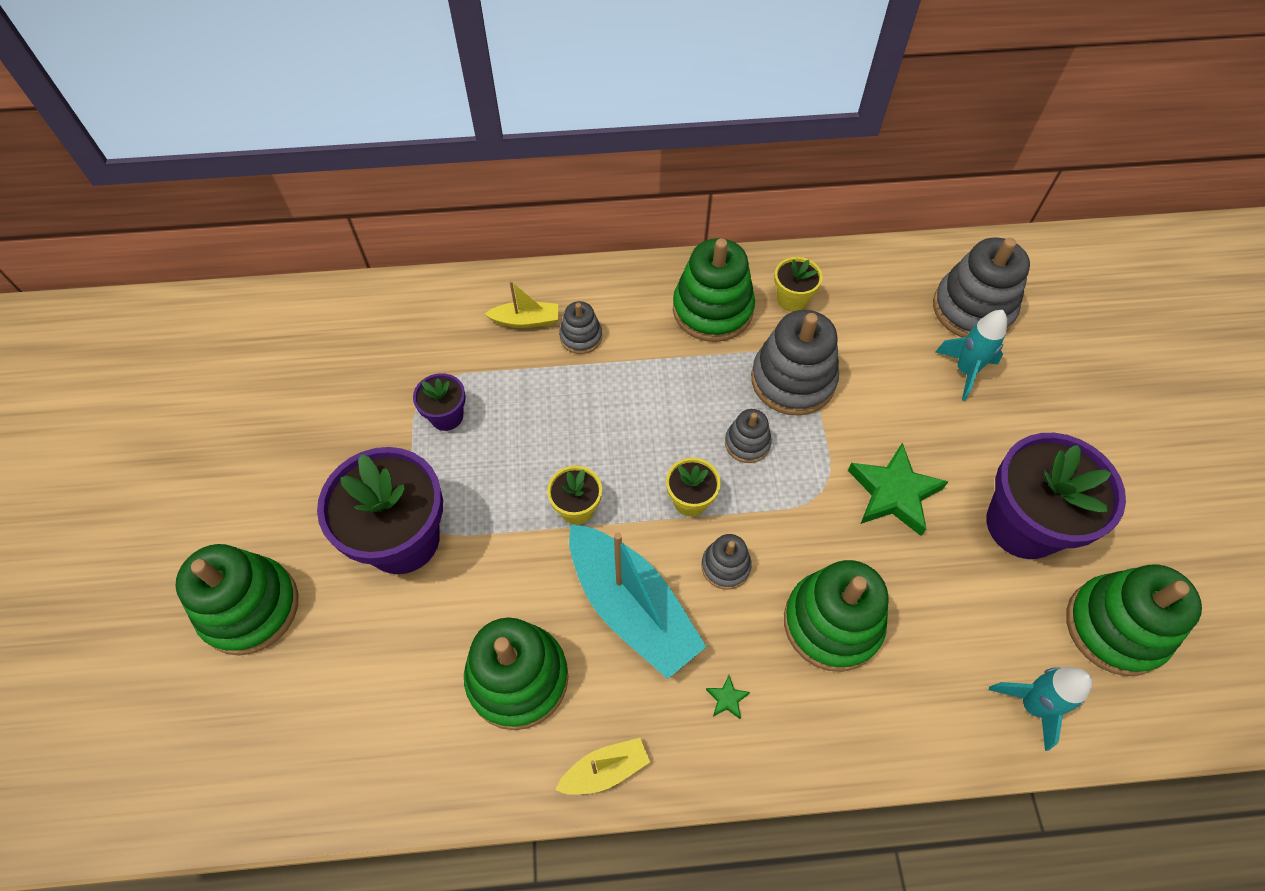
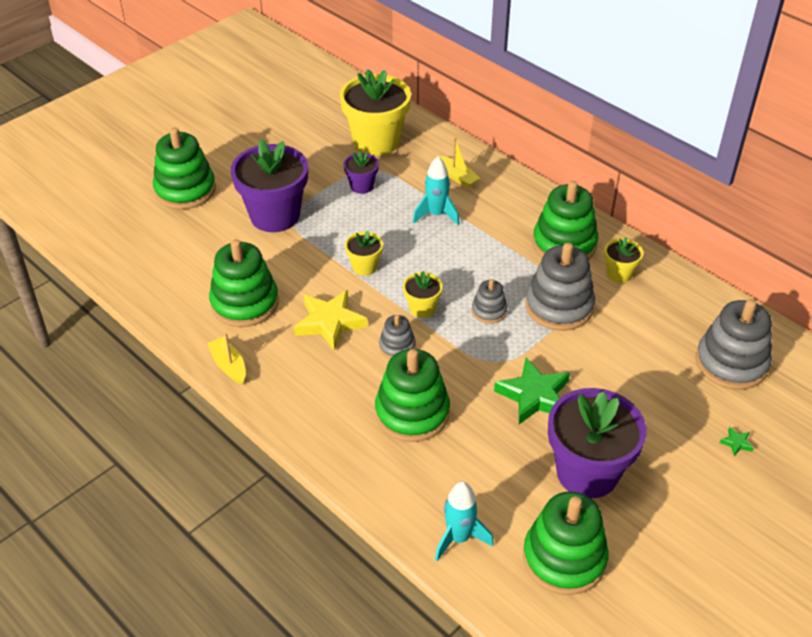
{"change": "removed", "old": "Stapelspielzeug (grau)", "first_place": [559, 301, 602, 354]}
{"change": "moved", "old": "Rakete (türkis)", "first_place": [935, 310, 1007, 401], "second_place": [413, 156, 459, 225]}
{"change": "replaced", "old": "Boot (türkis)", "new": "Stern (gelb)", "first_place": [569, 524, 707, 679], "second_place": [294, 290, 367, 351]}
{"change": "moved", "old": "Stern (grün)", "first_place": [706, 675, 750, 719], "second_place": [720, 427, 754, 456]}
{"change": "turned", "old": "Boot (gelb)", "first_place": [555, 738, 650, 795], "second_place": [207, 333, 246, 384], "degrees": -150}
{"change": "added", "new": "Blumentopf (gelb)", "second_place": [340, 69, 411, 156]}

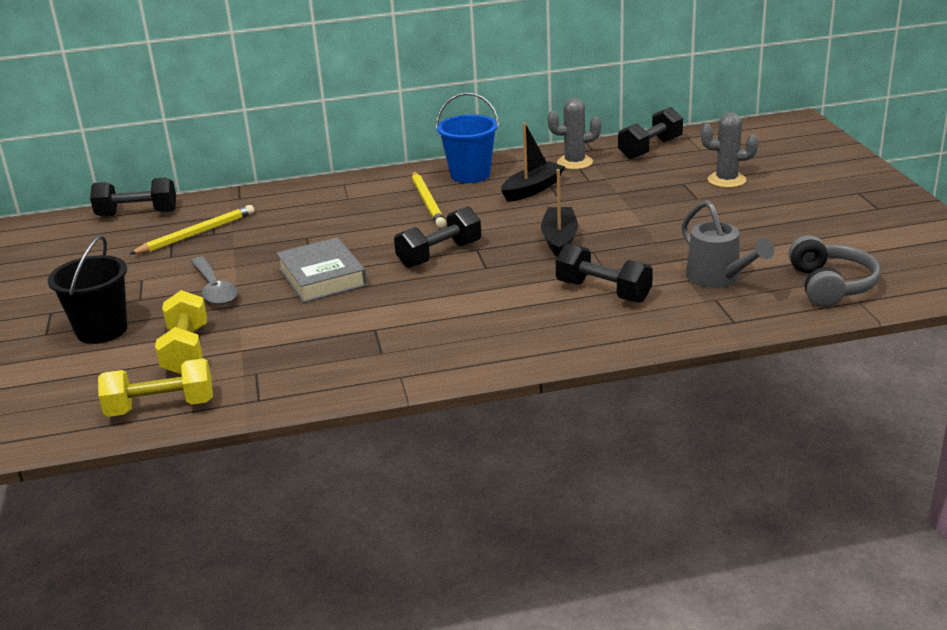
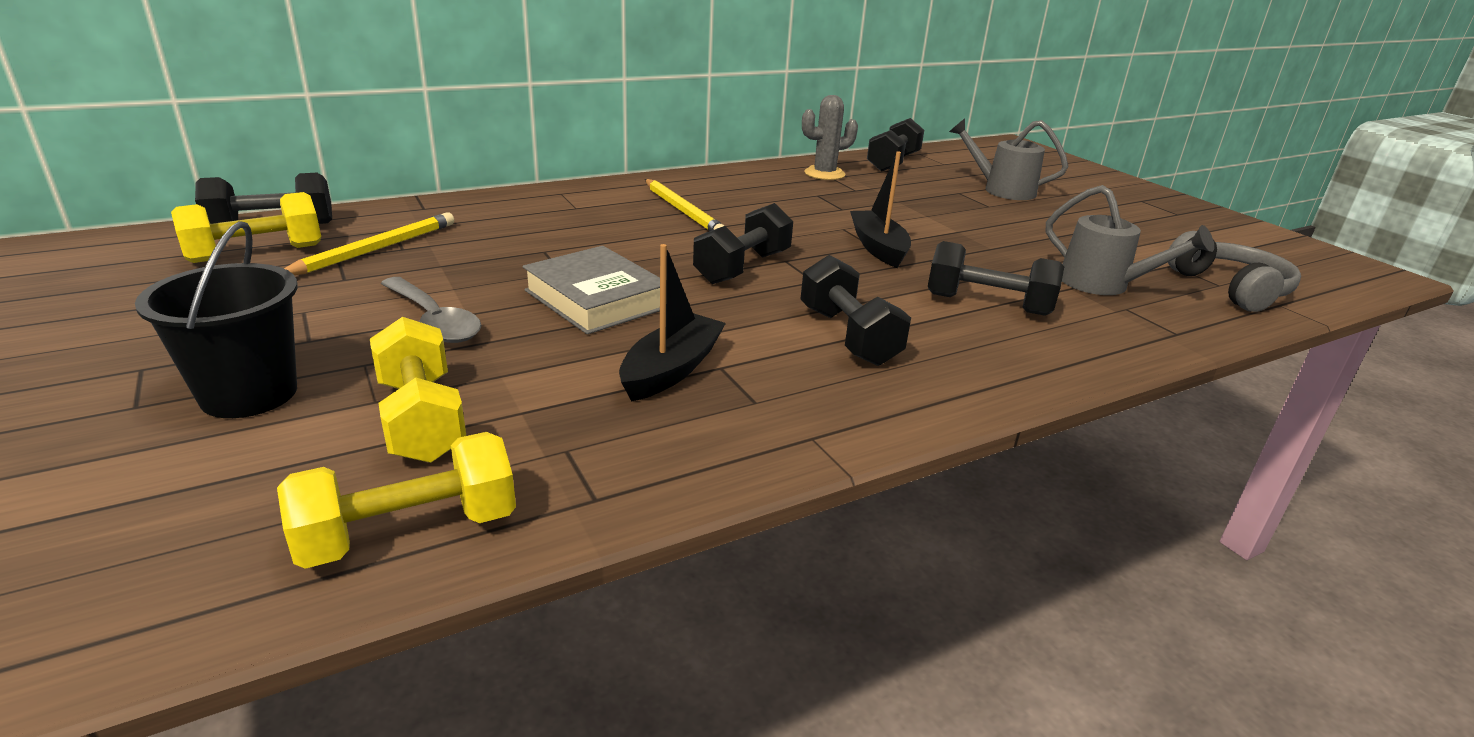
{"change": "removed", "old": "Eimer (blau)", "first_place": [436, 92, 499, 183]}
{"change": "replaced", "old": "Kaktus (grau)", "new": "Gießkanne (grau)", "first_place": [701, 112, 758, 188], "second_place": [949, 118, 1068, 200]}
{"change": "moved", "old": "Boot (schwarz)", "first_place": [501, 123, 565, 202], "second_place": [619, 244, 726, 402]}
{"change": "added", "new": "Hantel (gelb)", "second_place": [171, 192, 321, 263]}
{"change": "added", "new": "Hantel (schwarz)", "second_place": [800, 255, 911, 366]}

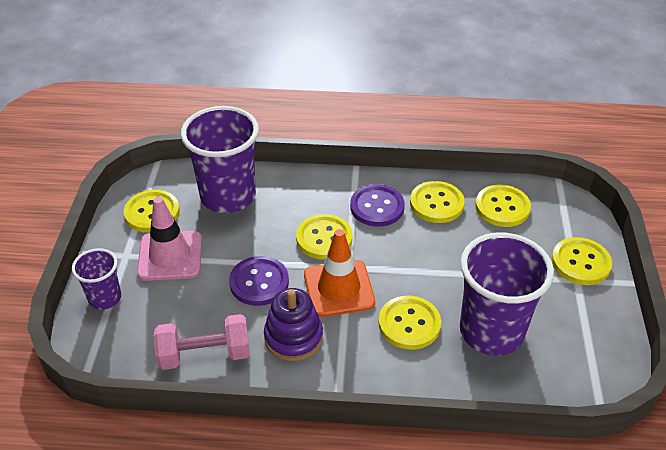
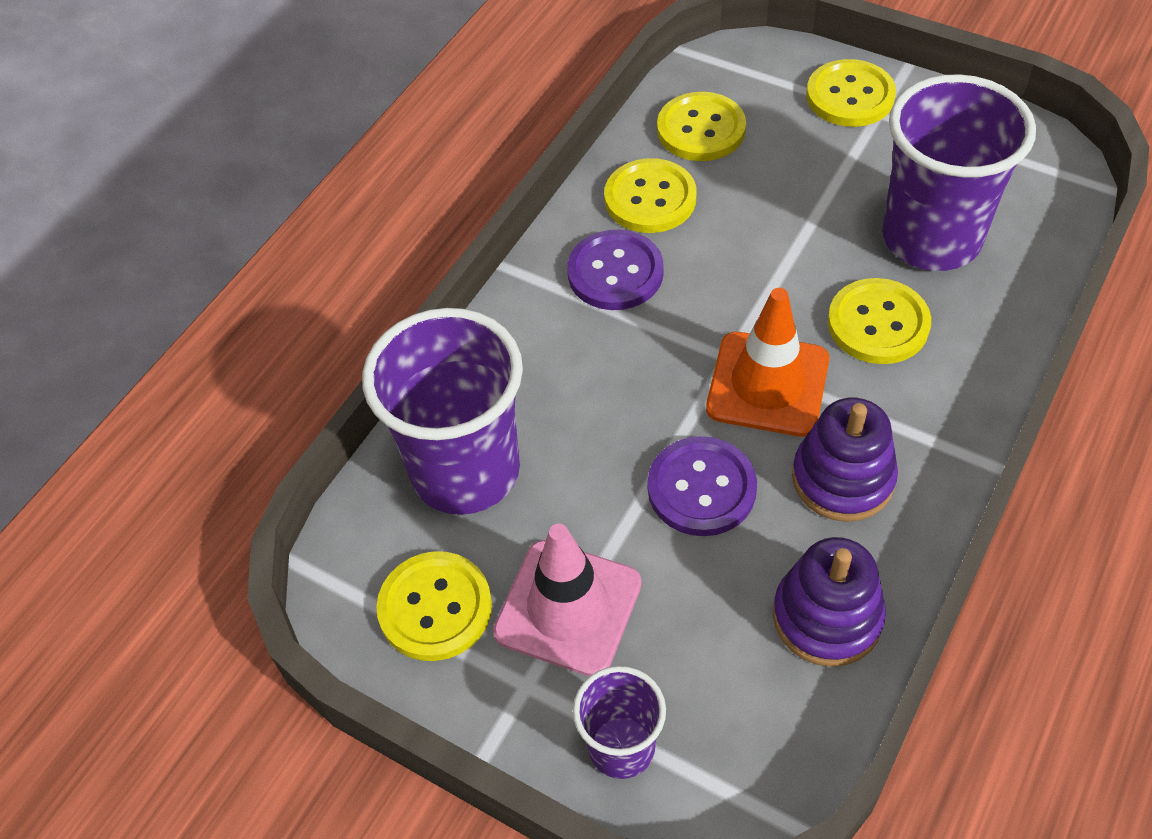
{"change": "removed", "old": "Knopf (gelb)", "first_place": [296, 214, 352, 260]}
{"change": "replaced", "old": "Hantel (rosa)", "new": "Stapelspielzeug (lila)", "first_place": [153, 314, 250, 370], "second_place": [773, 537, 886, 667]}

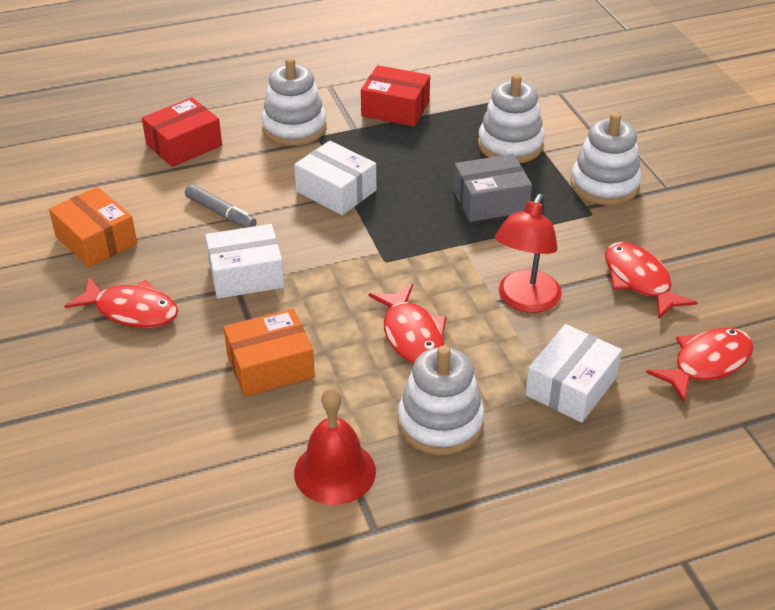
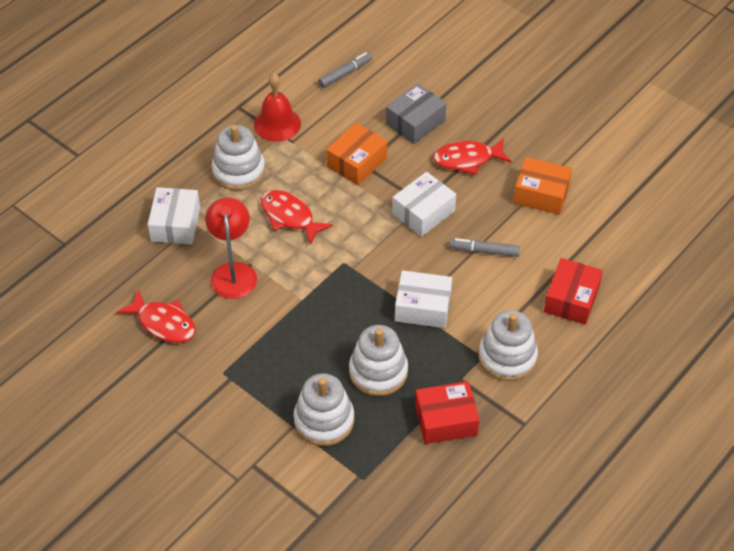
{"change": "moved", "old": "Stapelspielzeug (weiß)", "first_place": [571, 112, 641, 206], "second_place": [349, 325, 408, 396]}
{"change": "moved", "old": "Schachtel (grau)", "first_place": [453, 154, 532, 222], "second_place": [386, 83, 447, 144]}
{"change": "removed", "old": "Fisch (rot)", "first_place": [646, 328, 753, 402]}
{"change": "added", "new": "Filzstift (grau)", "second_place": [318, 52, 372, 88]}

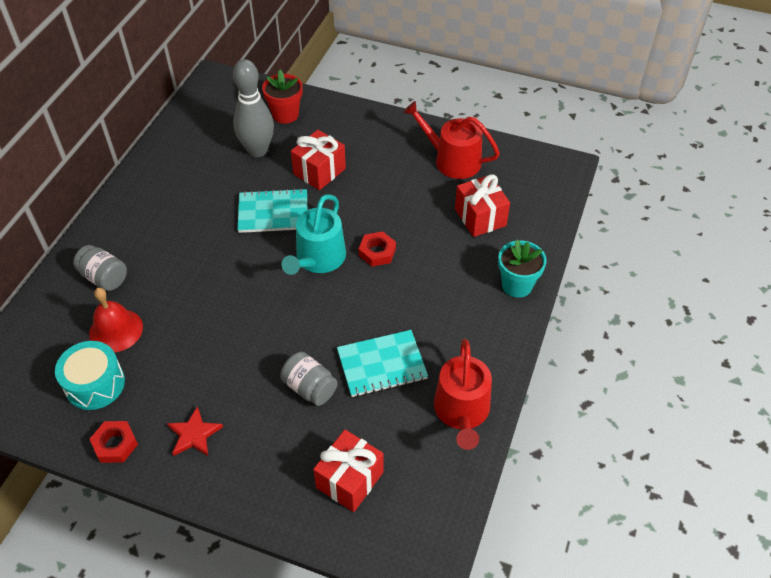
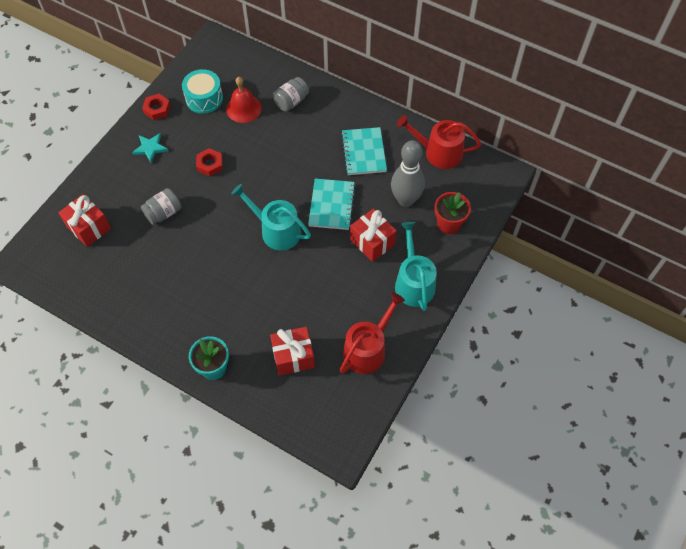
{"change": "moved", "old": "Sechskantmutter (rot)", "first_place": [359, 231, 396, 267], "second_place": [196, 148, 223, 176]}
{"change": "moved", "old": "Notizbuch (türkis)", "first_place": [337, 330, 428, 397], "second_place": [341, 127, 387, 175]}
{"change": "moved", "old": "Gießkanne (rot)", "first_place": [434, 339, 492, 450], "second_place": [397, 115, 481, 169]}
{"change": "recoloured", "old": "Stern (rot)", "new": "Stern (türkis)", "first_place": [167, 406, 223, 456], "second_place": [132, 133, 168, 163]}
{"change": "added", "new": "Gießkanne (türkis)", "second_place": [395, 222, 437, 311]}

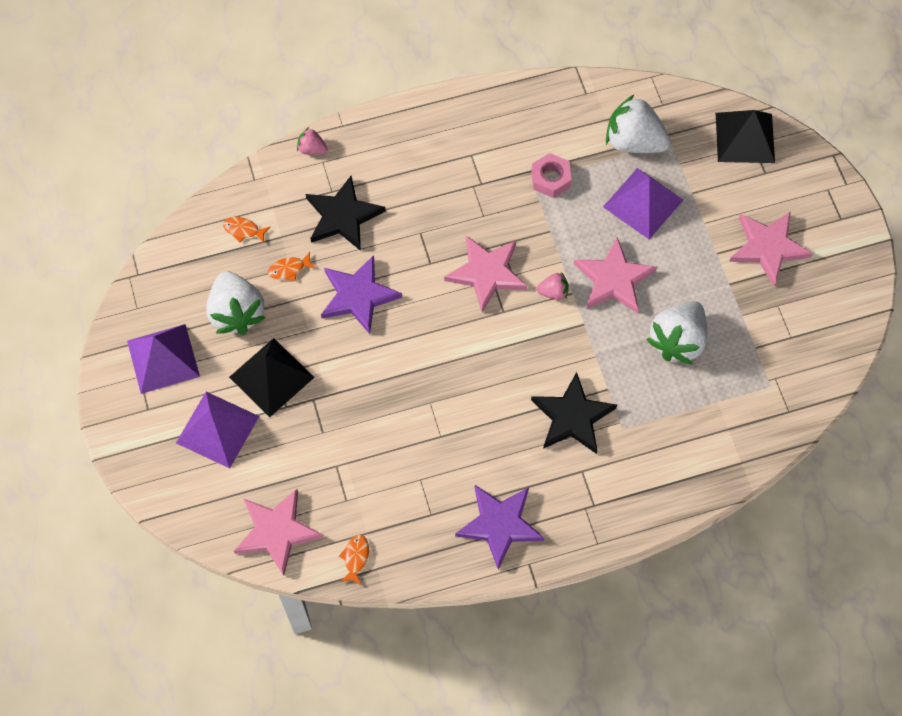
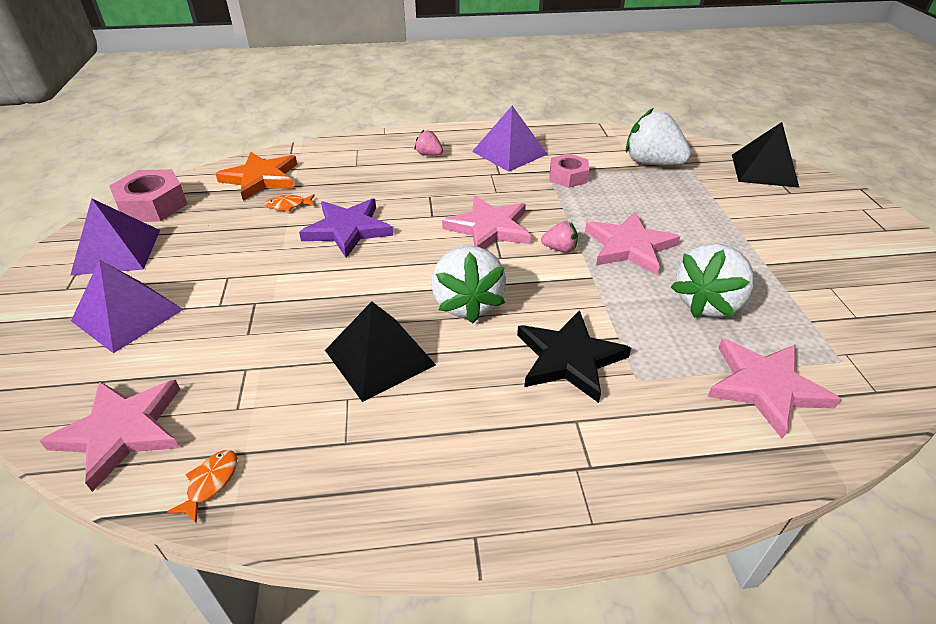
{"change": "moved", "old": "Erdbeere (rosa)", "first_place": [297, 127, 328, 155], "second_place": [414, 130, 443, 156]}
{"change": "moved", "old": "Pyramide (lila)", "first_place": [603, 168, 683, 239], "second_place": [472, 106, 547, 172]}
{"change": "removed", "old": "Stern (schwarz)", "first_place": [306, 176, 386, 251]}
{"change": "moved", "old": "Stern (rosa)", "first_place": [729, 211, 813, 286], "second_place": [707, 338, 841, 439]}
{"change": "replaced", "old": "Fisch (orange)", "new": "Stern (orange)", "first_place": [223, 217, 270, 243], "second_place": [215, 152, 297, 201]}
{"change": "moved", "old": "Erdbeere (weiß)", "first_place": [206, 271, 266, 335], "second_place": [431, 246, 506, 323]}
{"change": "moved", "old": "Pyramide (schwarz)", "first_place": [229, 338, 315, 417], "second_place": [325, 301, 436, 402]}
{"change": "removed", "old": "Stern (lila)", "first_place": [455, 485, 544, 569]}
{"change": "added", "new": "Sechskantmutter (rosa)", "second_place": [109, 169, 188, 222]}

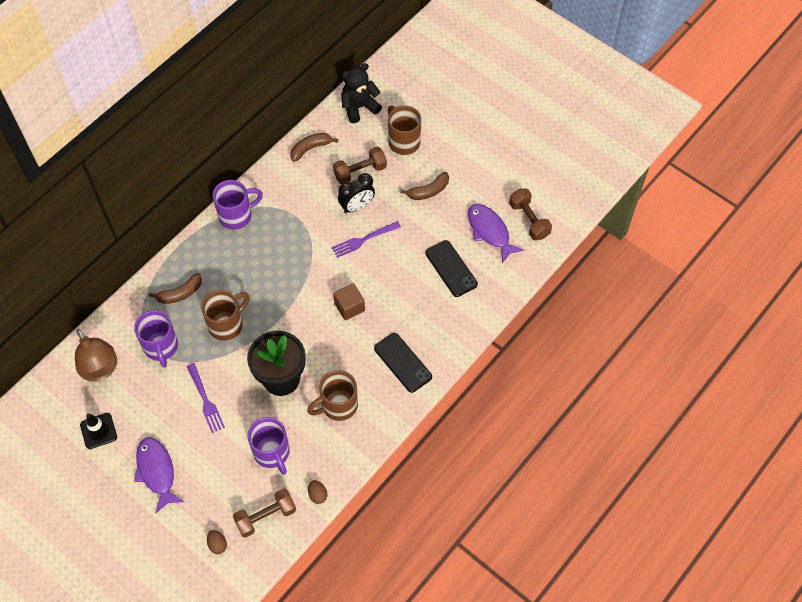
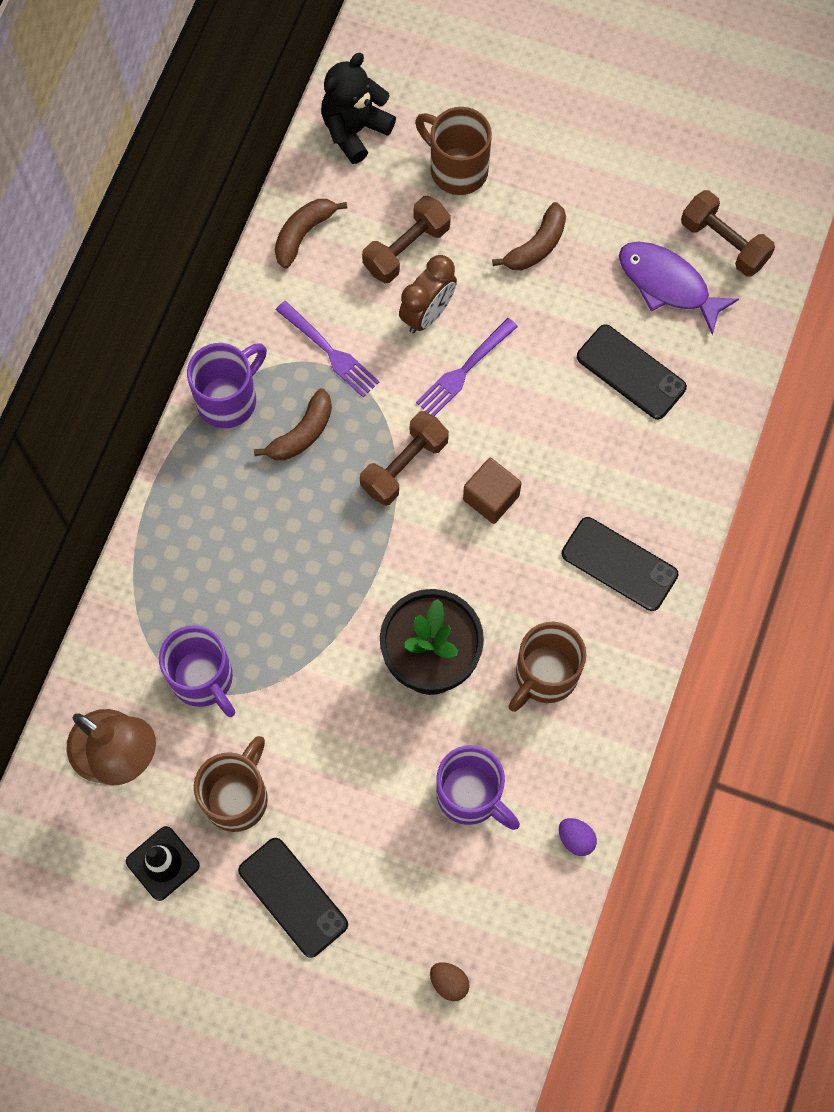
{"change": "recoloured", "old": "Wecker (schwarz)", "new": "Wecker (braun)", "first_place": [338, 173, 375, 214], "second_place": [399, 255, 457, 333]}
{"change": "moved", "old": "Banane (braun)", "first_place": [148, 273, 202, 304], "second_place": [254, 388, 332, 461]}
{"change": "moved", "old": "Tasse (braun)", "first_place": [201, 290, 250, 341], "second_place": [194, 736, 268, 832]}
{"change": "moved", "old": "Gabel (lila)", "first_place": [187, 363, 225, 433], "second_place": [276, 301, 379, 397]}
{"change": "replaced", "old": "Fisch (lila)", "new": "Handy (schwarz)", "first_place": [134, 437, 184, 513], "second_place": [238, 838, 348, 958]}
{"change": "recoloured", "old": "Ei (braun)", "new": "Ei (lila)", "first_place": [308, 480, 327, 504], "second_place": [559, 818, 597, 856]}
{"change": "moved", "old": "Hantel (braun)", "first_place": [233, 488, 296, 538], "second_place": [360, 411, 449, 506]}

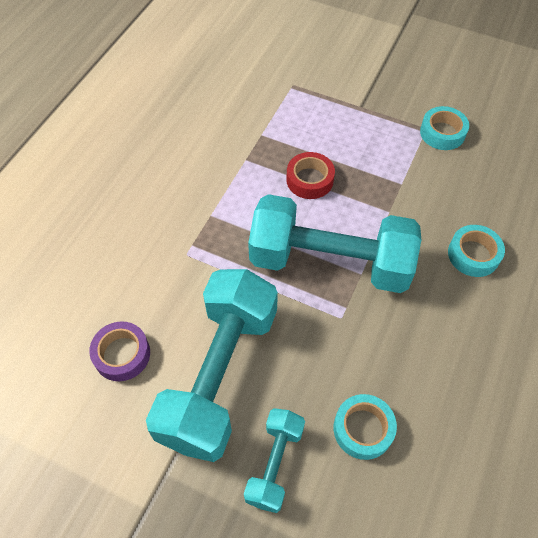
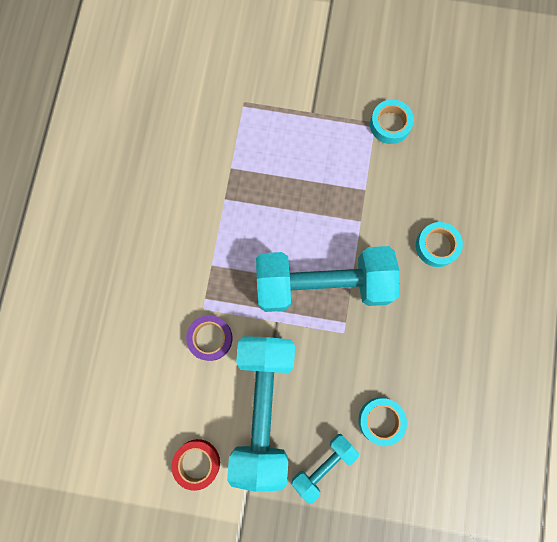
{"change": "moved", "old": "Klebeband (rot)", "first_place": [286, 152, 335, 199], "second_place": [171, 439, 220, 491]}
{"change": "moved", "old": "Klebeband (lila)", "first_place": [89, 322, 150, 381], "second_place": [186, 315, 232, 361]}
{"change": "turned", "old": "Hantel (türkis)", "first_place": [244, 408, 305, 513], "second_place": [292, 434, 359, 504], "degrees": 45}

